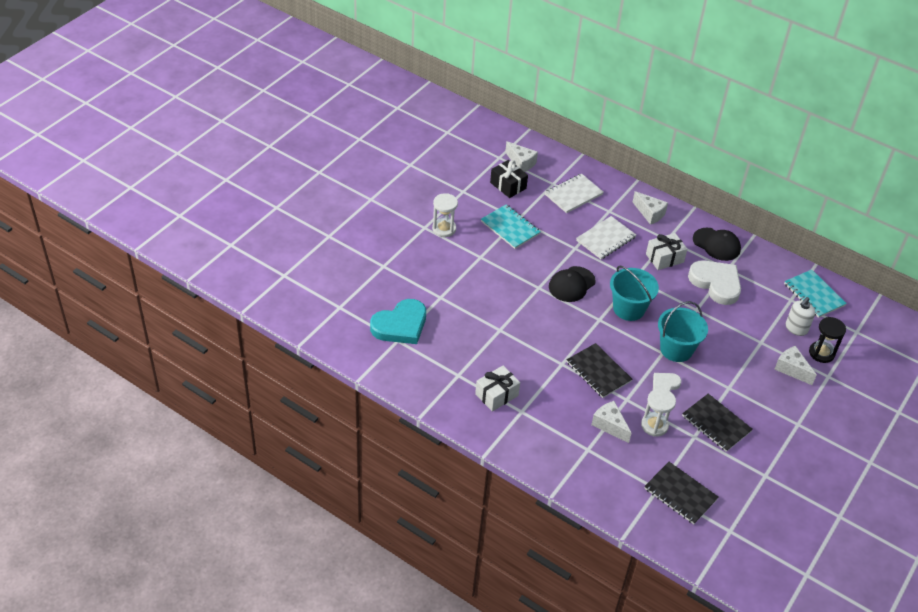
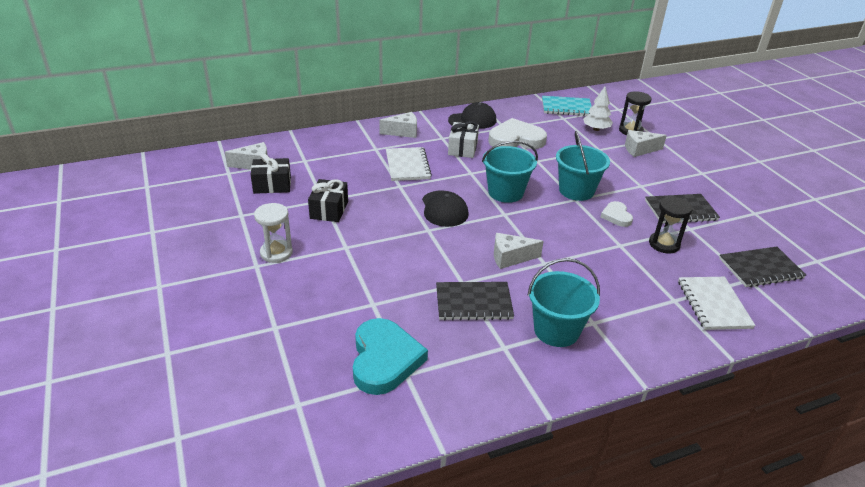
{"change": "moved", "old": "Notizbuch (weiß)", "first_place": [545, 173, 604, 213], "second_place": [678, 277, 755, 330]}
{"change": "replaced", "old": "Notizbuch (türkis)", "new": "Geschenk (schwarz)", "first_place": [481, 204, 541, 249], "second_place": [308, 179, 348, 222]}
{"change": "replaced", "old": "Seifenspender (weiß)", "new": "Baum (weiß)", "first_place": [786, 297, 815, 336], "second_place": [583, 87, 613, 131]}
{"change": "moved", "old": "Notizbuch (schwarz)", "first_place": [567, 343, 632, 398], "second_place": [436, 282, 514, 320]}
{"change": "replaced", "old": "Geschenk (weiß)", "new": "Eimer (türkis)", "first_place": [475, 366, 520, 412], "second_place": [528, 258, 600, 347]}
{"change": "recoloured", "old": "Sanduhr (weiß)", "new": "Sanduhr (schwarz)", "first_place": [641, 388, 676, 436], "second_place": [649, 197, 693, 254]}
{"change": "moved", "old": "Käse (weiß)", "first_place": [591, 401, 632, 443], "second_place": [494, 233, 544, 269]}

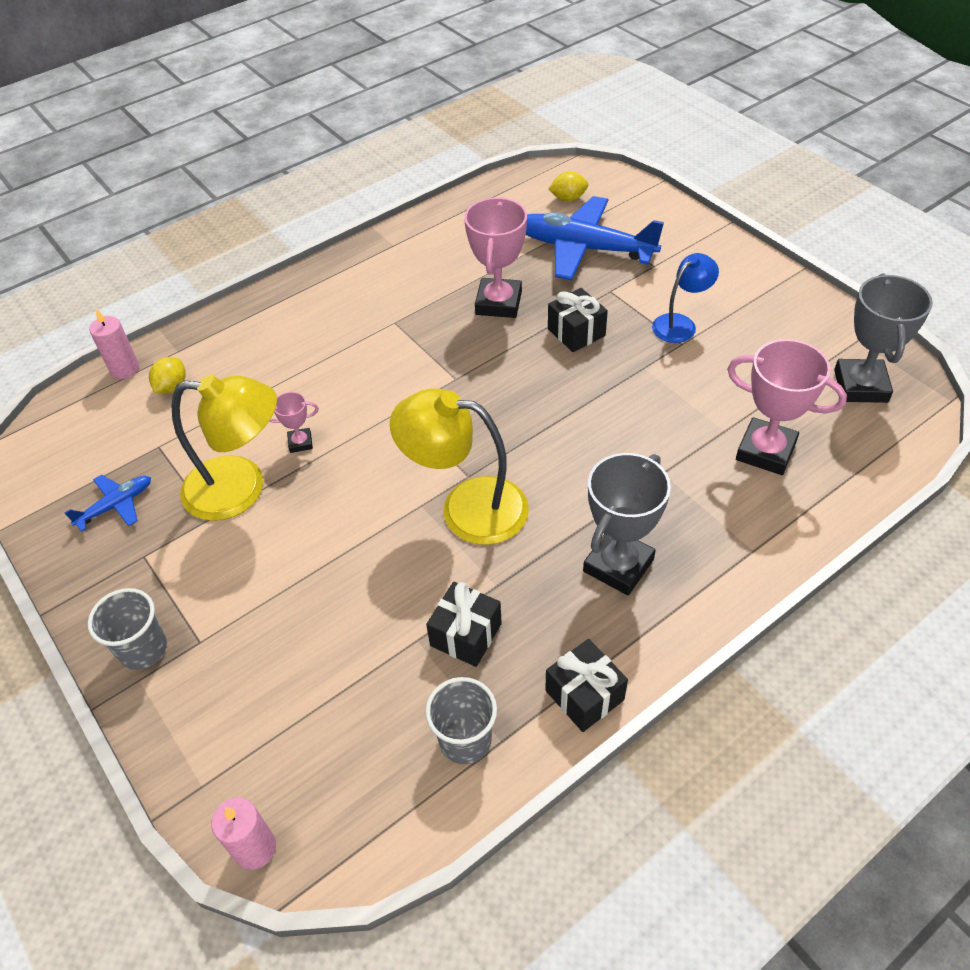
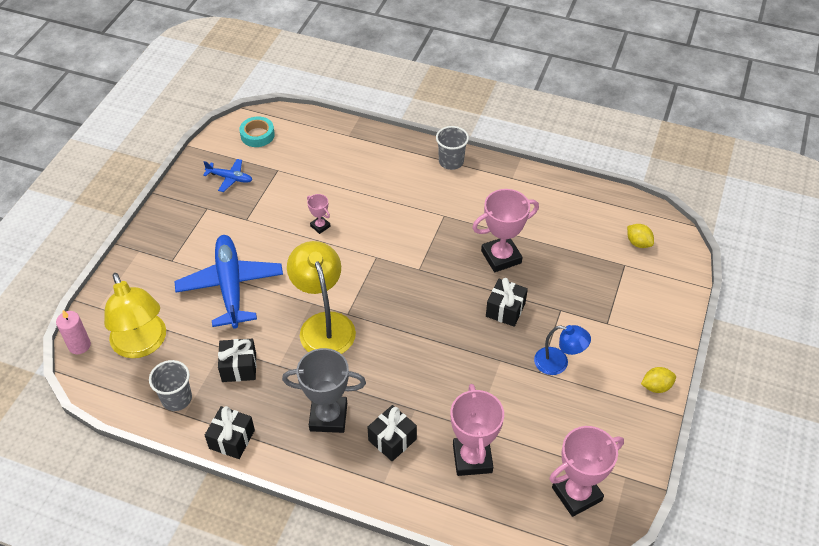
{"change": "moved", "old": "Flugzeug (blau)", "first_place": [526, 196, 664, 280], "second_place": [174, 235, 283, 329]}
{"change": "recoloured", "old": "Pokal (grau)", "new": "Pokal (rosa)", "first_place": [834, 273, 933, 403], "second_place": [549, 426, 624, 517]}
{"change": "removed", "old": "Kerze (rosa)", "first_place": [89, 309, 139, 379]}
{"change": "moved", "old": "Zitrone (gelb)", "first_place": [149, 357, 186, 394], "second_place": [641, 367, 676, 393]}
{"change": "moved", "old": "Lampe (gelb)", "first_place": [171, 374, 277, 521], "second_place": [104, 273, 166, 358]}
{"change": "moved", "old": "Becher (grau)", "first_place": [88, 588, 167, 670], "second_place": [436, 126, 469, 170]}
{"change": "added", "new": "Klebeband (türkis)", "second_place": [239, 116, 275, 147]}
{"change": "added", "new": "Geschenk (schwarz)", "second_place": [367, 405, 417, 461]}

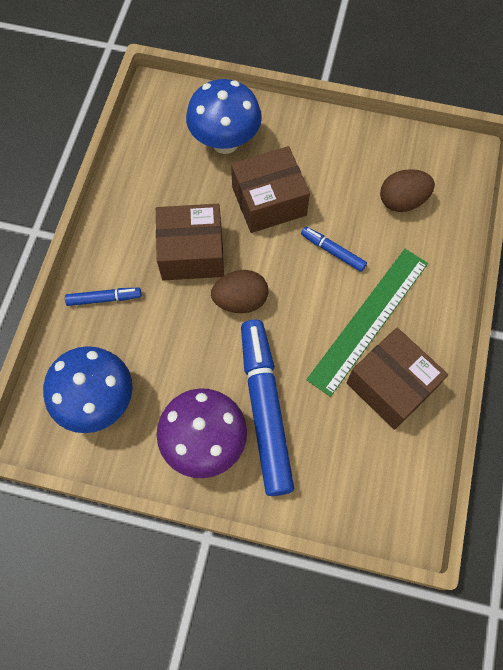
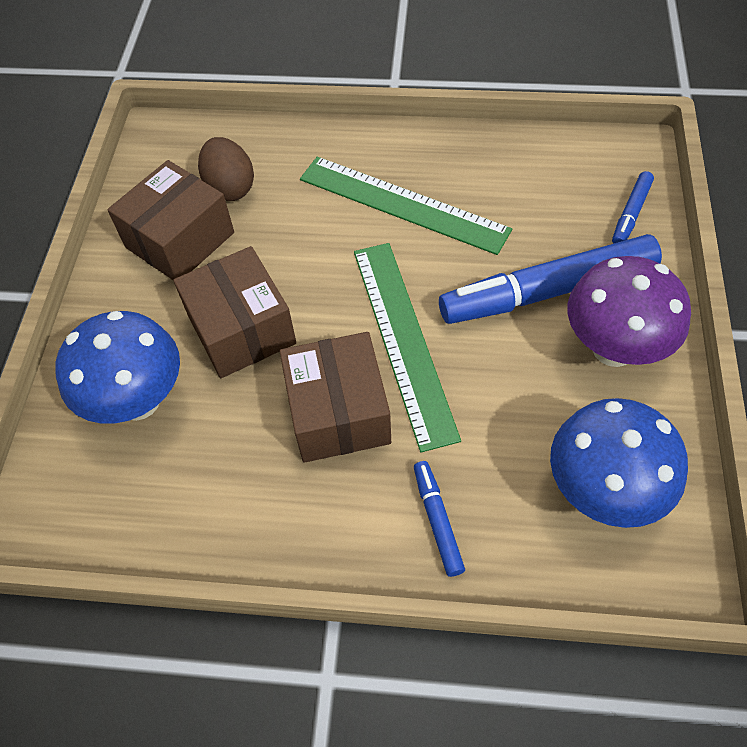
{"change": "moved", "old": "Filzstift (blau)", "first_place": [301, 227, 367, 272], "second_place": [612, 171, 654, 244]}
{"change": "replaced", "old": "Ei (braun)", "new": "Lineal (grün)", "first_place": [211, 270, 268, 313], "second_place": [354, 243, 461, 452]}
{"change": "moved", "old": "Schachtel (braun)", "first_place": [346, 328, 448, 430], "second_place": [107, 160, 234, 280]}

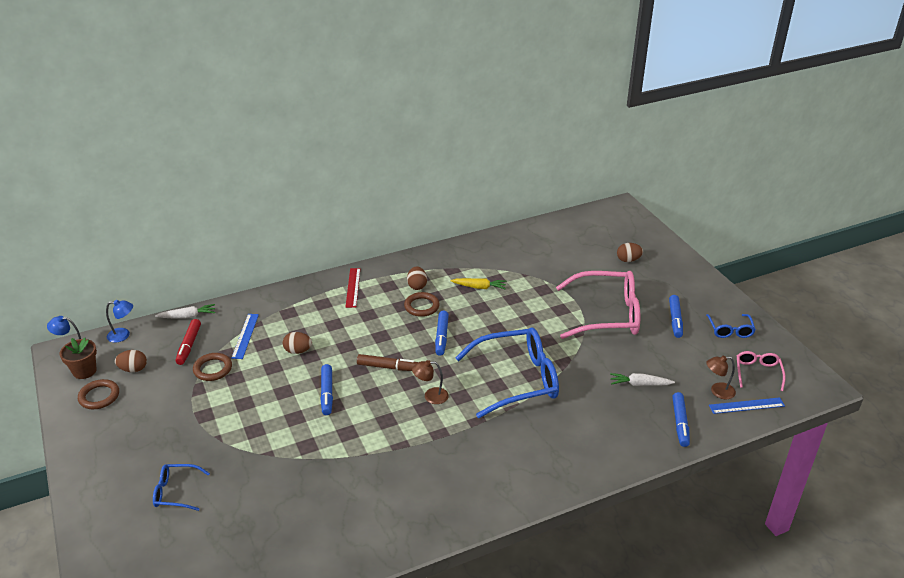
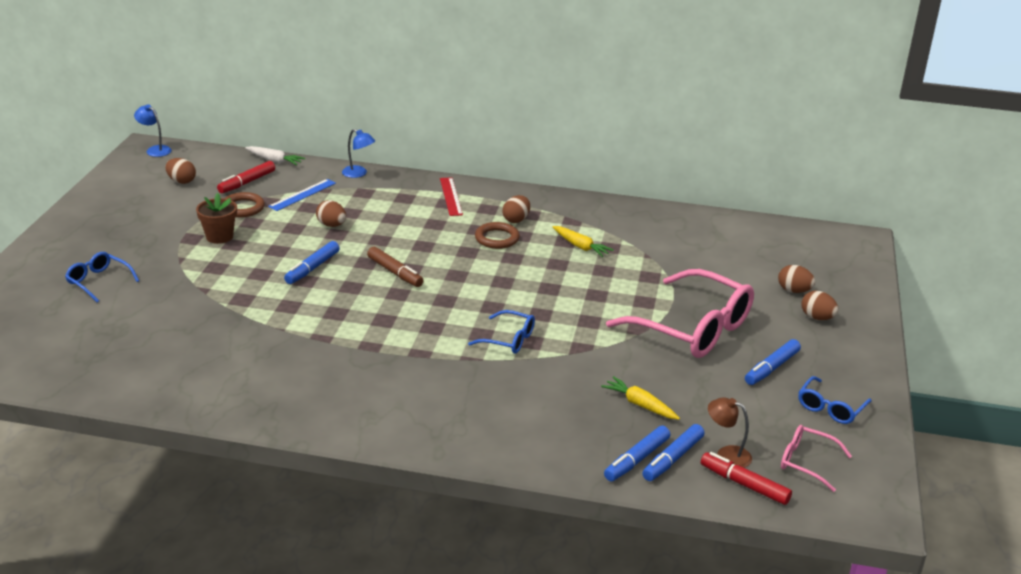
{"change": "turned", "old": "Lineal (rot)", "first_place": [345, 268, 361, 308], "second_place": [440, 177, 463, 216], "degrees": -45}
{"change": "moved", "old": "Lampe (blau)", "first_place": [106, 300, 133, 343], "second_place": [342, 129, 375, 178]}
{"change": "moved", "old": "Filzstift (blau)", "first_place": [435, 311, 449, 356], "second_place": [642, 424, 704, 481]}
{"change": "resized", "old": "Brille (blau)", "first_place": [455, 328, 559, 418], "second_place": [468, 310, 535, 354], "factor": 0.47}
{"change": "moved", "old": "Blumentopf (braun)", "first_place": [59, 338, 97, 379], "second_place": [196, 193, 237, 244]}
{"change": "turned", "old": "Brille (rosa)", "first_place": [737, 351, 786, 391], "second_place": [781, 425, 852, 492], "degrees": -105}
{"change": "removed", "old": "Lampe (braun)", "first_place": [412, 360, 449, 404]}
{"change": "recoloured", "old": "Karotte (weiß)", "new": "Karotte (gelb)", "first_place": [610, 373, 675, 386], "second_place": [601, 376, 680, 420]}
{"change": "removed", "old": "Ring (braun)", "first_place": [78, 379, 119, 409]}
{"change": "replaced", "old": "Lineal (blau)", "new": "Filzstift (rot)", "first_place": [709, 397, 785, 414], "second_place": [701, 452, 792, 505]}
{"change": "added", "new": "Ei (braun)", "second_place": [801, 291, 838, 320]}

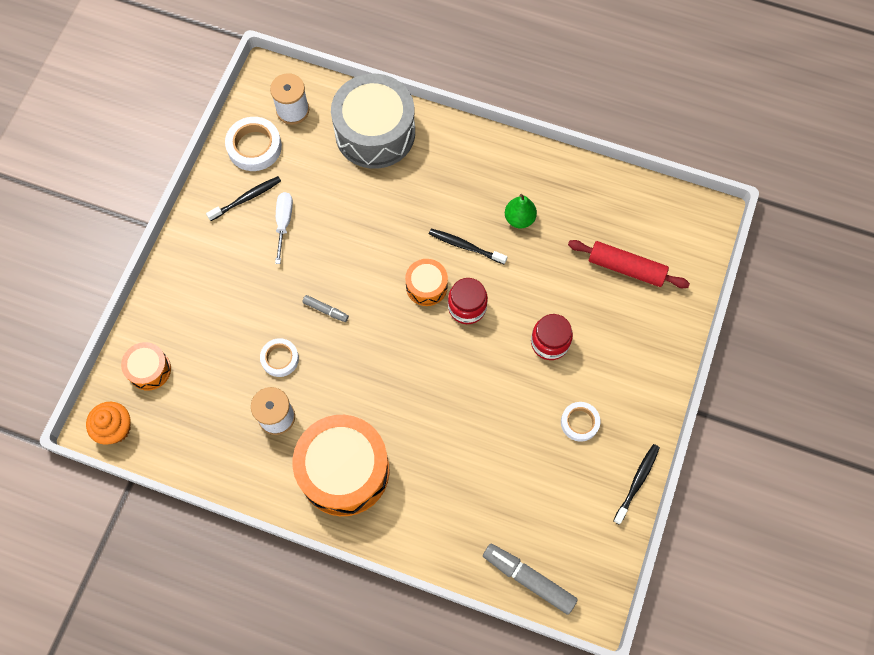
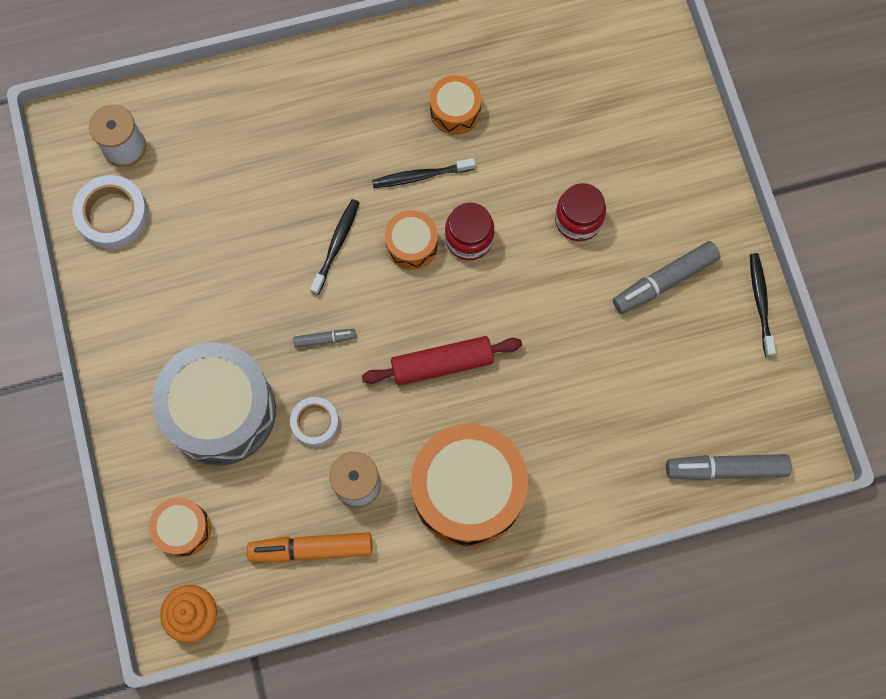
{"change": "moved", "old": "Trommel (grau)", "first_place": [331, 74, 415, 169], "second_place": [152, 342, 276, 466]}
{"change": "moved", "old": "Zahnbürste (schwarz)", "first_place": [206, 176, 281, 221], "second_place": [310, 199, 360, 295]}
{"change": "removed", "old": "Schraubenzieher (weiß)", "first_place": [275, 192, 293, 264]}
{"change": "replaced", "old": "Birne (grün)", "new": "Trommel (orange)", "first_place": [505, 194, 537, 229], "second_place": [430, 75, 481, 135]}
{"change": "moved", "old": "Nudelholz (rot)", "first_place": [568, 240, 690, 288], "second_place": [362, 336, 522, 385]}
{"change": "replaced", "old": "Klebeband (weiß)", "new": "Filzstift (grau)", "first_place": [561, 402, 601, 442], "second_place": [613, 241, 720, 314]}
{"change": "added", "new": "Filzstift (orange)", "second_place": [247, 532, 372, 562]}

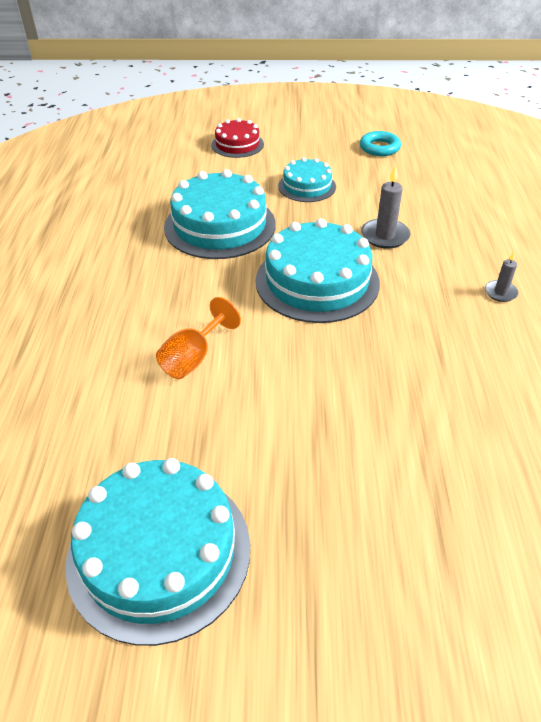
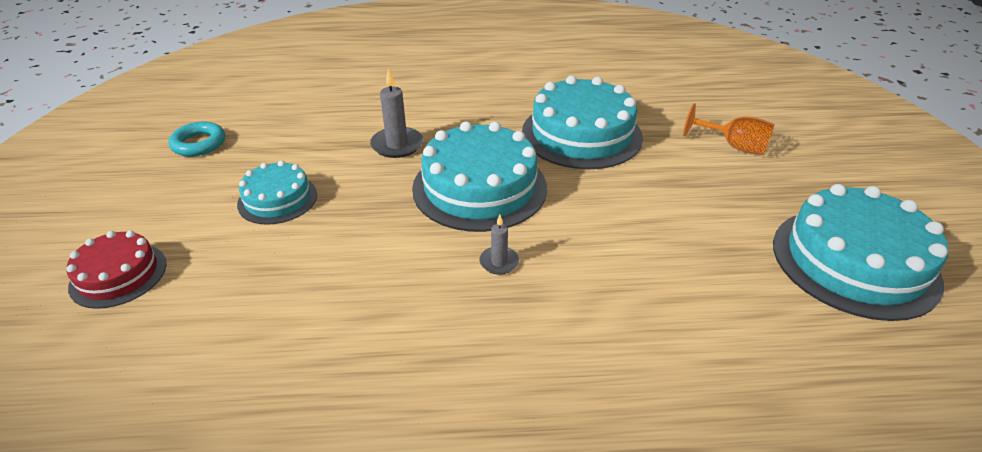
{"change": "moved", "old": "Kuchen (türkis)", "first_place": [164, 169, 276, 259], "second_place": [522, 76, 643, 169]}
{"change": "moved", "old": "Kerze (grau)", "first_place": [485, 251, 518, 302], "second_place": [480, 215, 519, 275]}
{"change": "moved", "old": "Kelch (orange)", "first_place": [156, 297, 241, 379], "second_place": [683, 103, 775, 155]}

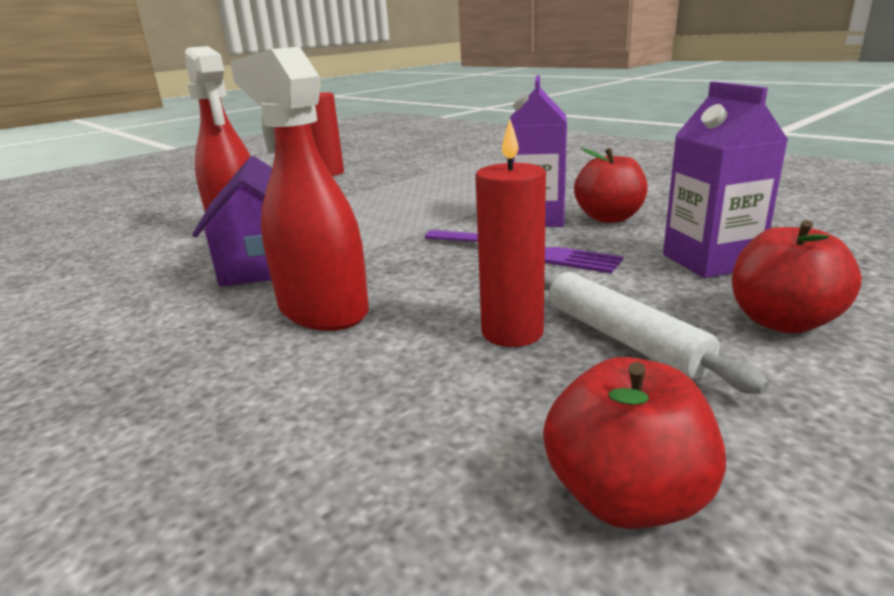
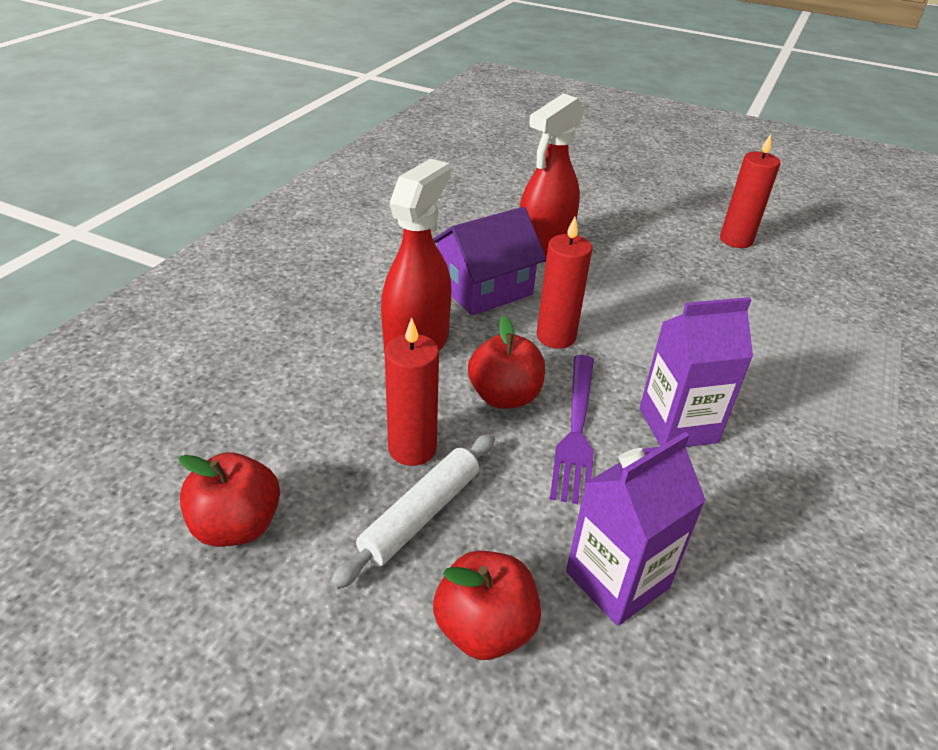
{"change": "moved", "old": "Apfel (rot)", "first_place": [574, 148, 648, 223], "second_place": [468, 316, 545, 409]}
{"change": "added", "new": "Kerze (rot)", "second_place": [536, 217, 592, 348]}

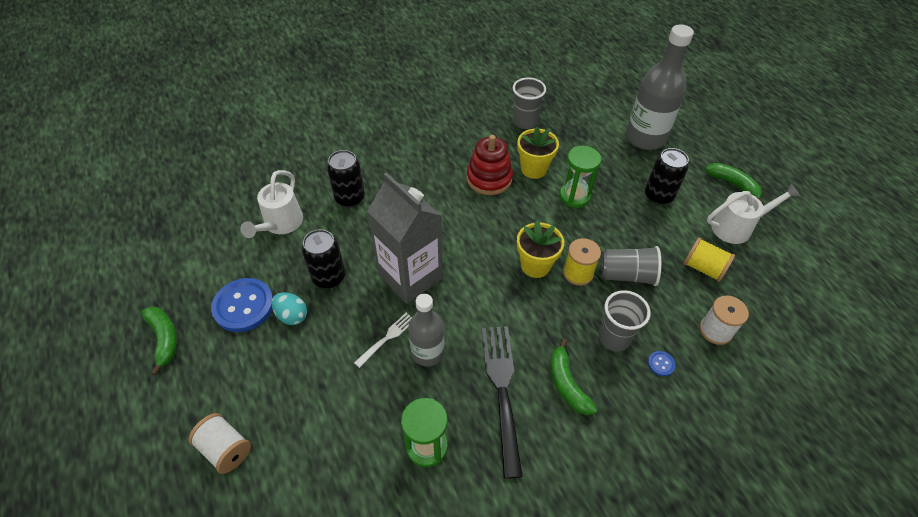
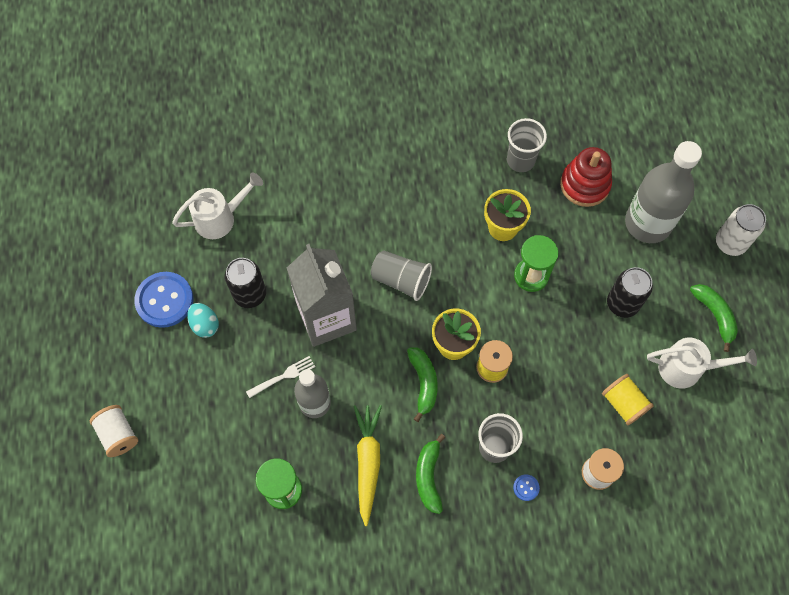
{"change": "moved", "old": "Stapelspielzeug (rot)", "first_place": [467, 135, 513, 195], "second_place": [560, 147, 612, 207]}
{"change": "removed", "old": "Dose (schwarz)", "first_place": [327, 150, 365, 208]}
{"change": "turned", "old": "Gießkanne (weiß)", "first_place": [240, 170, 303, 238], "second_place": [172, 173, 263, 239], "degrees": -150}
{"change": "moved", "old": "Becher (grau)", "first_place": [601, 246, 661, 286], "second_place": [371, 250, 432, 301]}
{"change": "moved", "old": "Banane (grün)", "first_place": [141, 306, 177, 376], "second_place": [407, 347, 438, 422]}
{"change": "replaced", "old": "Gabel (schwarz)", "new": "Karotte (gelb)", "first_place": [482, 326, 523, 479], "second_place": [354, 405, 382, 526]}
{"change": "added", "new": "Dose (weiß)", "second_place": [716, 204, 766, 256]}

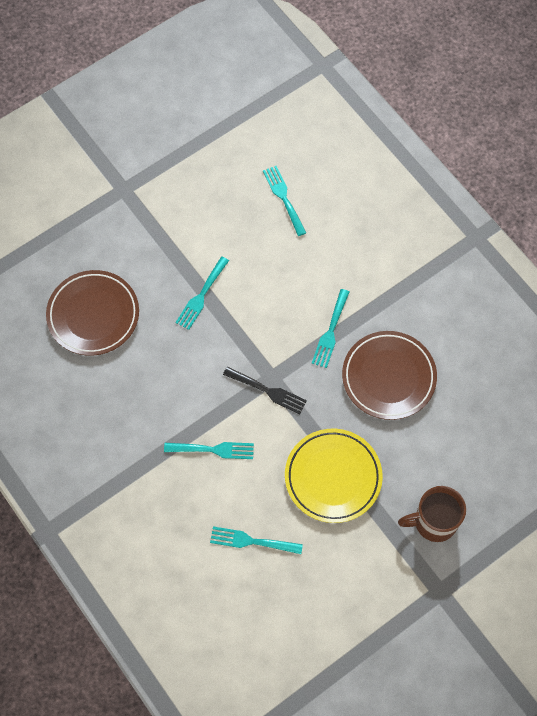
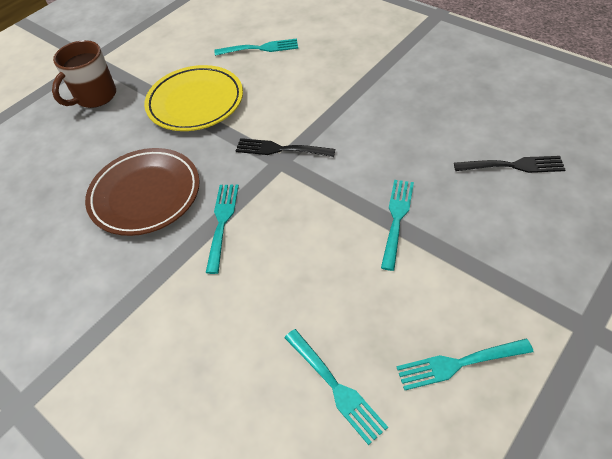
{"change": "replaced", "old": "Teller (braun)", "new": "Gabel (schwarz)", "first_place": [46, 270, 139, 356], "second_place": [454, 156, 565, 173]}
{"change": "moved", "old": "Gabel (türkis)", "first_place": [164, 442, 254, 459], "second_place": [396, 339, 533, 390]}
{"change": "turned", "old": "Tasse (braun)", "first_place": [398, 486, 466, 542], "second_place": [52, 40, 116, 108], "degrees": 150}

